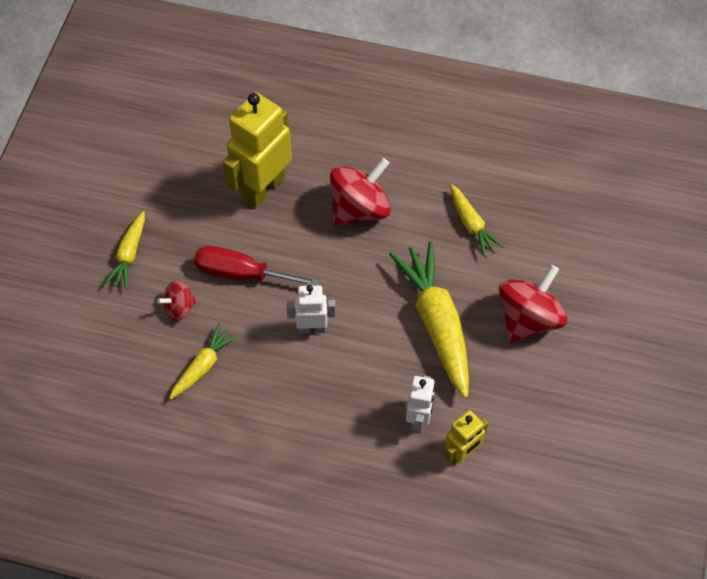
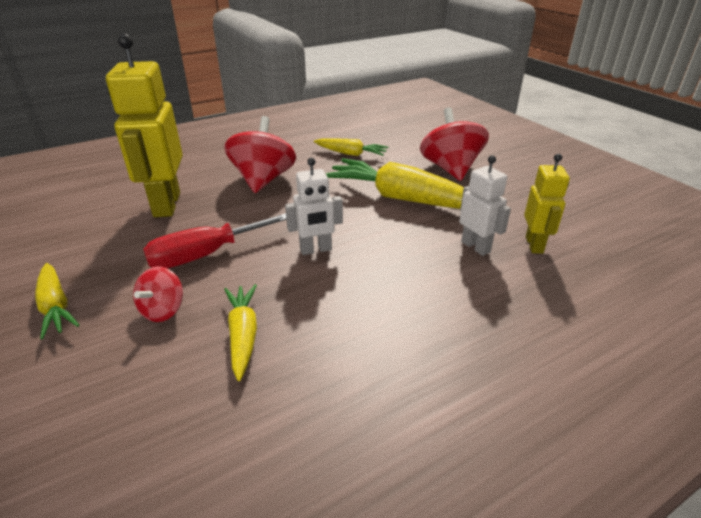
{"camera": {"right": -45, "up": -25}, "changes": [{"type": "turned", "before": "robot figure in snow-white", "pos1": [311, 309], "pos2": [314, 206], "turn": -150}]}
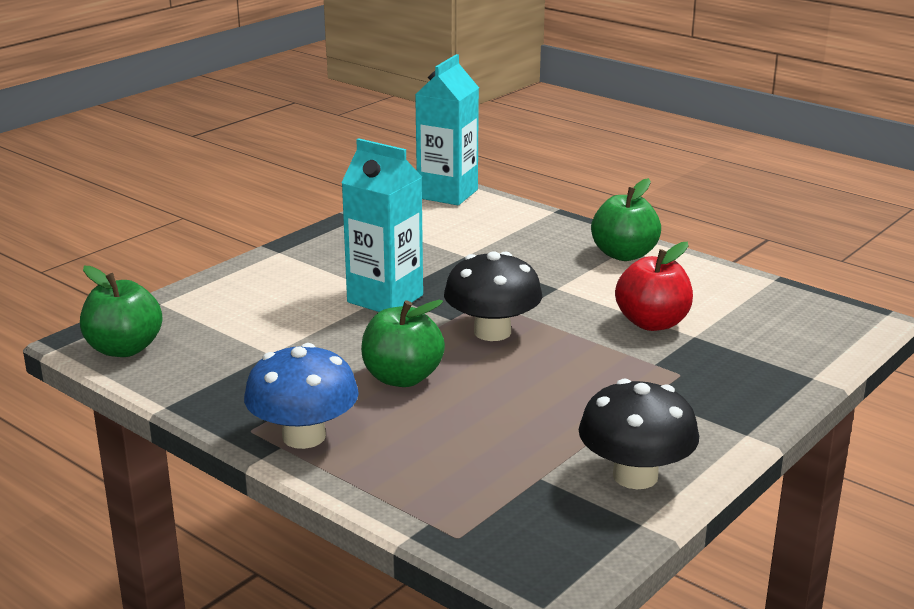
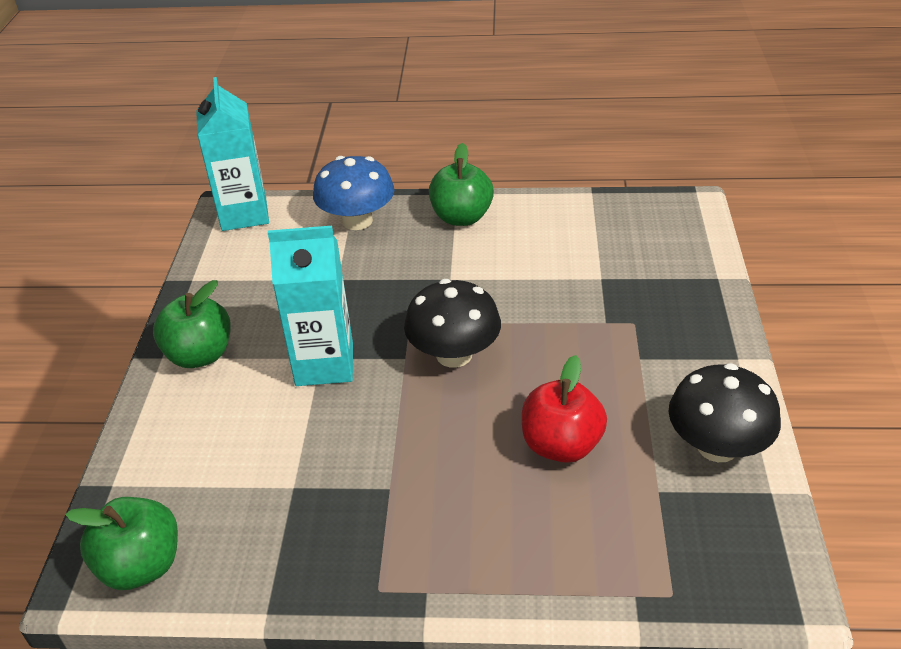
{"camera": {"right": -35, "up": 15}, "changes": [{"type": "moved", "before": "apple in emerald", "pos1": [403, 343], "pos2": [192, 324]}, {"type": "moved", "before": "toadstool in blue", "pos1": [301, 396], "pos2": [353, 193]}, {"type": "moved", "before": "apple in crimson", "pos1": [654, 286], "pos2": [564, 409]}]}
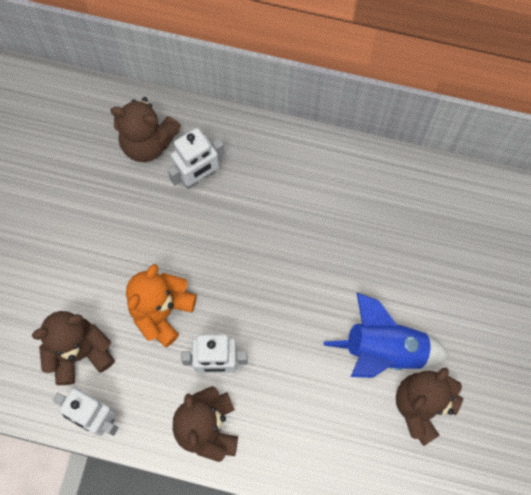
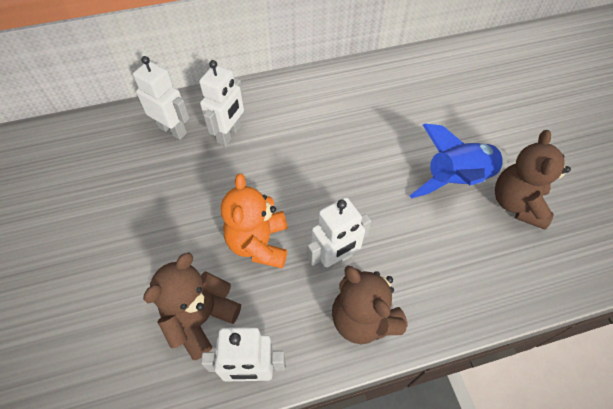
{"camera": {"right": -30, "up": -15}, "changes": [{"type": "replaced", "before": "stuffed bear in dark brown", "after": "robot figure in snow-white", "pos1": [145, 129], "pos2": [161, 98]}]}
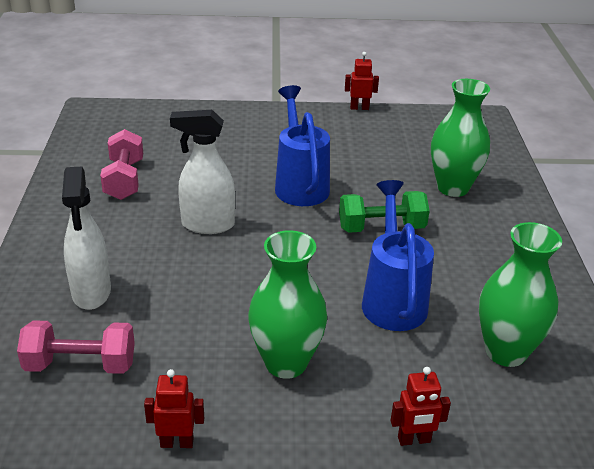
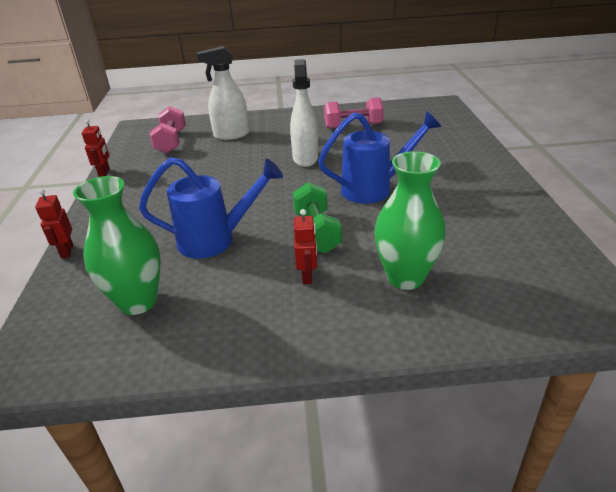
{"camera": {"right": 90, "up": 0}, "changes": [{"type": "moved", "before": "robot figure in crimson", "pos1": [362, 81], "pos2": [305, 247]}, {"type": "removed", "before": "vase in emerald", "pos1": [287, 304]}]}
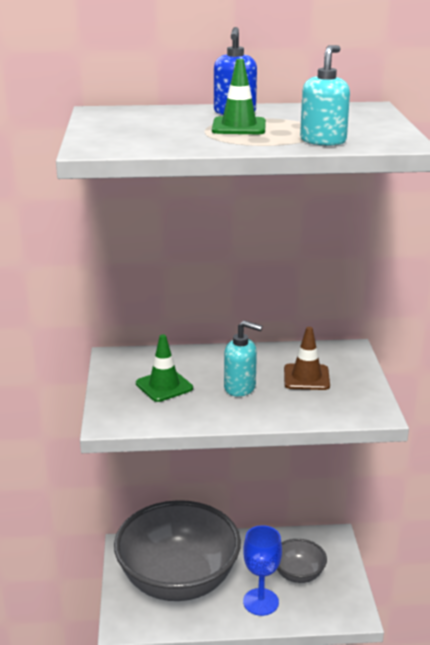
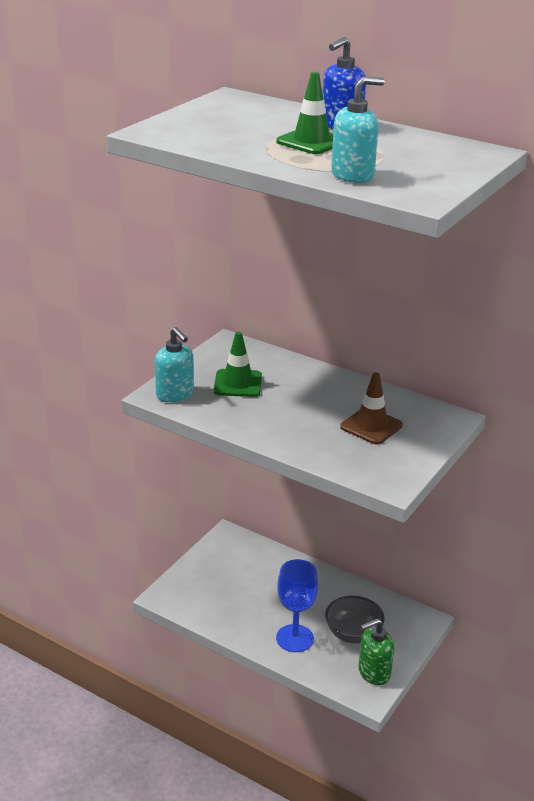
{"camera": {"right": 35, "up": 5}, "changes": [{"type": "moved", "before": "pump bottle in aqua", "pos1": [243, 359], "pos2": [174, 365]}, {"type": "added", "after": "pump bottle in emerald", "pos2": [376, 651]}, {"type": "removed", "before": "deep dish in gray", "pos1": [177, 550]}]}
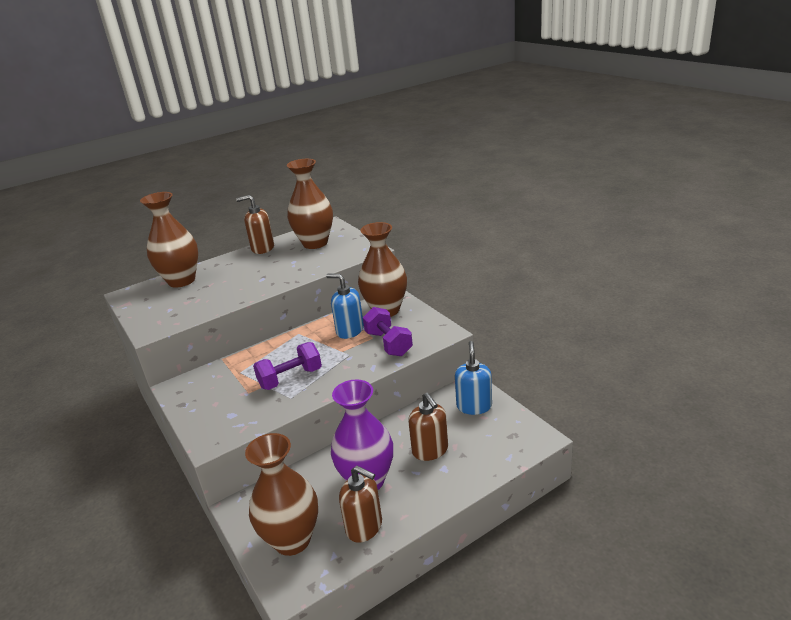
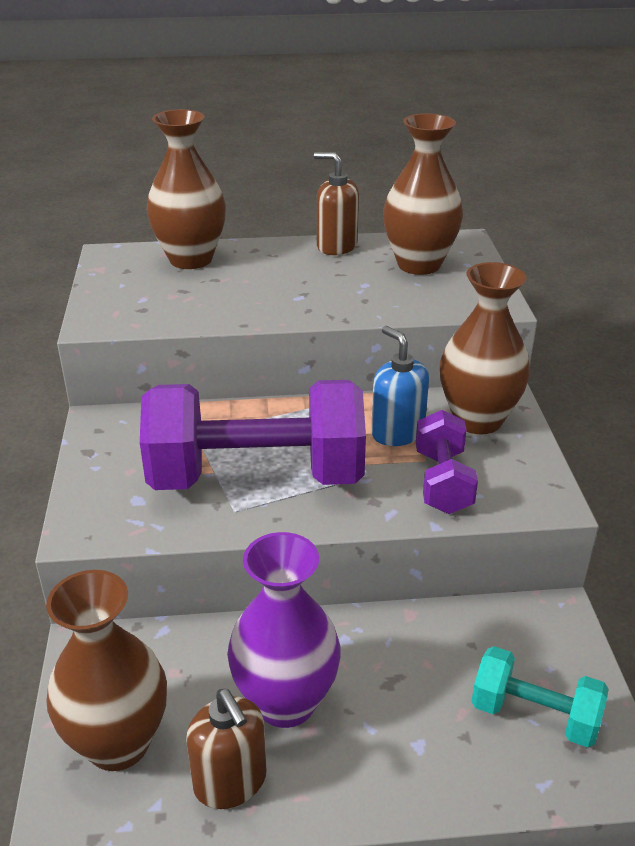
{"camera": {"right": 25, "up": 5}, "changes": [{"type": "resized", "before": "dumbbell in purple", "pos1": [287, 366], "pos2": [253, 435], "scale": 2.0}, {"type": "added", "after": "dumbbell in aqua", "pos2": [540, 696]}, {"type": "removed", "before": "pump bottle in dark brown", "pos1": [428, 427]}, {"type": "removed", "before": "pump bottle in blue", "pos1": [473, 378]}]}
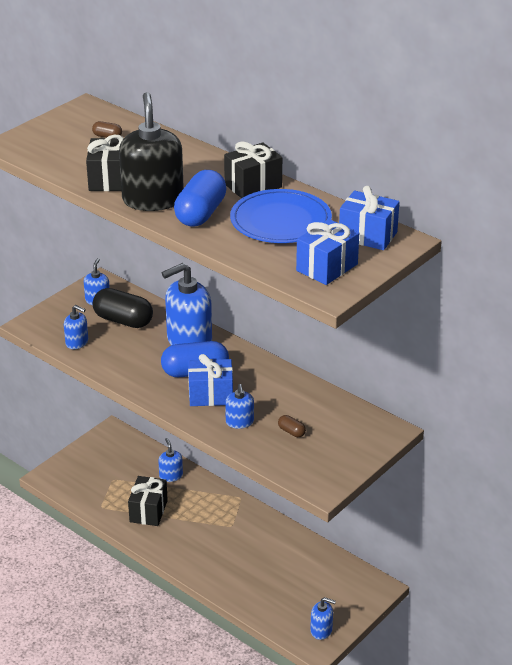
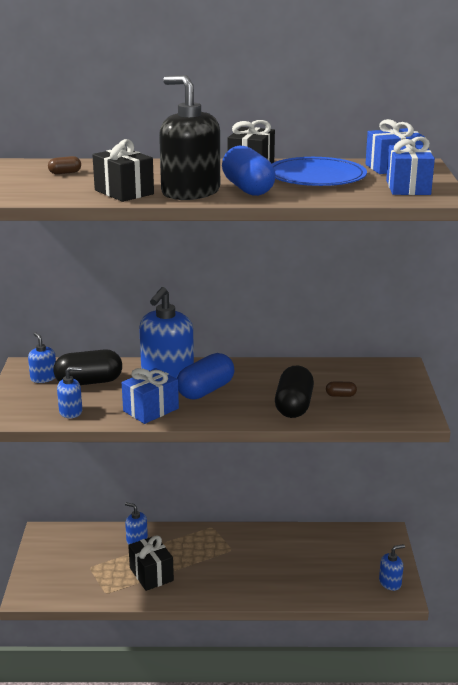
{"camera": {"right": -40, "up": -10}, "changes": [{"type": "moved", "before": "gift in blue", "pos1": [210, 380], "pos2": [150, 396]}, {"type": "replaced", "before": "pump bottle in blue", "after": "pill in ebony", "pos1": [239, 406], "pos2": [294, 392]}]}
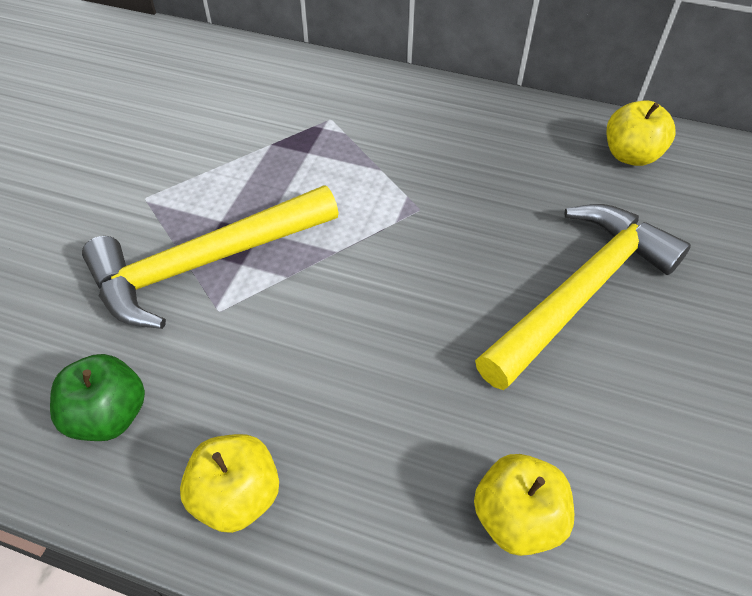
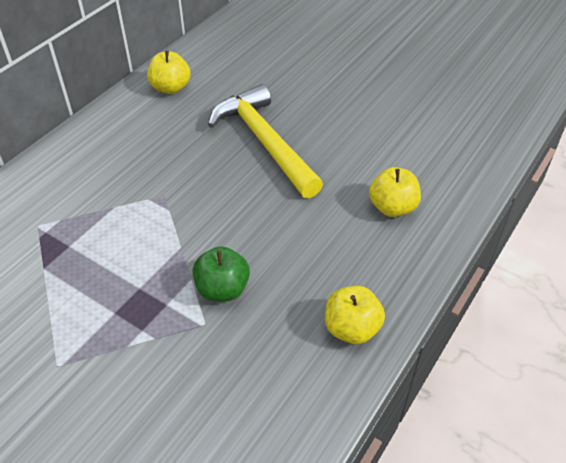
{"camera": {"right": -75, "up": -5}, "changes": [{"type": "moved", "before": "apple in emerald", "pos1": [97, 397], "pos2": [221, 273]}, {"type": "removed", "before": "hammer in bright yellow", "pos1": [210, 257]}]}
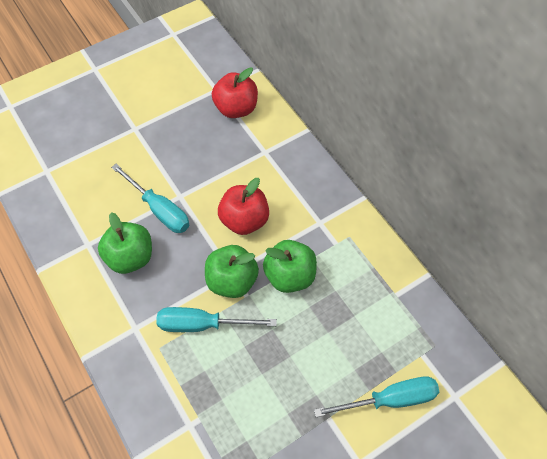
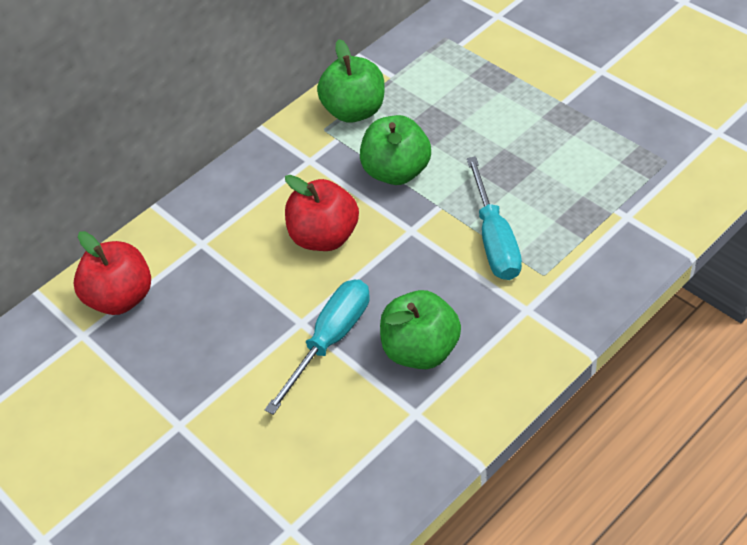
{"camera": {"right": -95, "up": -10}, "changes": [{"type": "moved", "before": "apple in emerald", "pos1": [232, 271], "pos2": [351, 81]}, {"type": "removed", "before": "flat screwdriver in aqua", "pos1": [376, 396]}]}
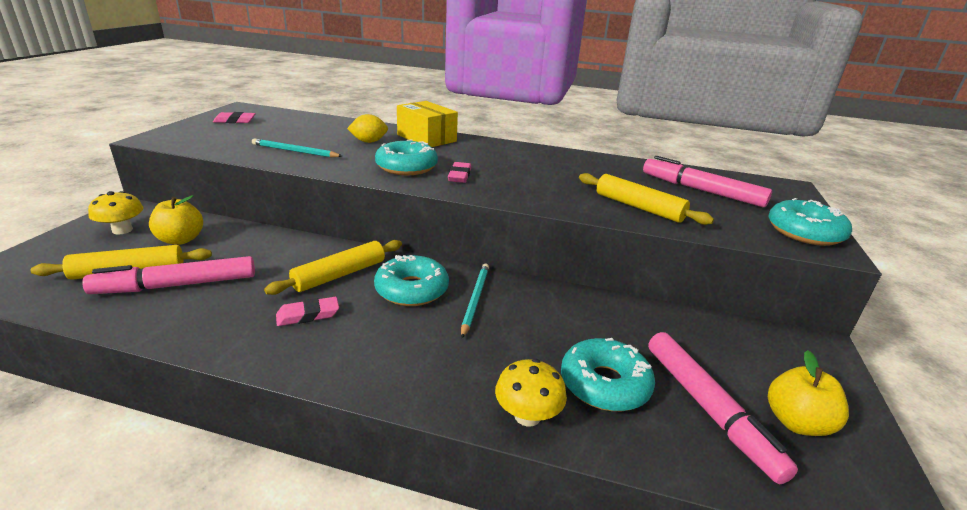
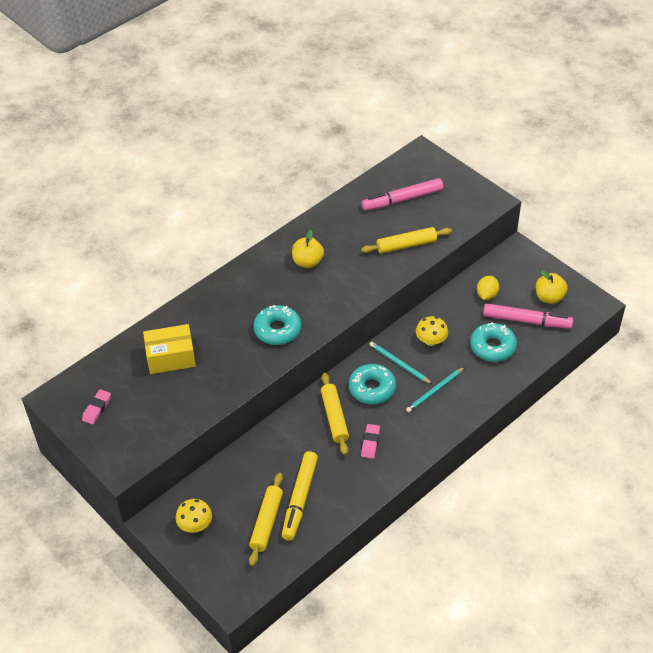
{"camera": {"right": -55, "up": 20}, "changes": [{"type": "moved", "before": "package in bright yellow", "pos1": [427, 124], "pos2": [169, 349]}, {"type": "recoloured", "before": "marker in pink", "after": "marker in bright yellow", "pos1": [168, 275], "pos2": [300, 496]}, {"type": "moved", "before": "apple in bright yellow", "pos1": [176, 220], "pos2": [308, 249]}, {"type": "moved", "before": "lead pencil in aqua", "pos1": [297, 148], "pos2": [435, 390]}, {"type": "moved", "before": "toadstool in bright yellow", "pos1": [531, 393], "pos2": [432, 331]}, {"type": "moved", "before": "toy lemon in bright yellow", "pos1": [367, 128], "pos2": [488, 288]}, {"type": "removed", "before": "gum eraser in pink", "pos1": [459, 172]}, {"type": "removed", "before": "donut in aqua", "pos1": [810, 222]}]}
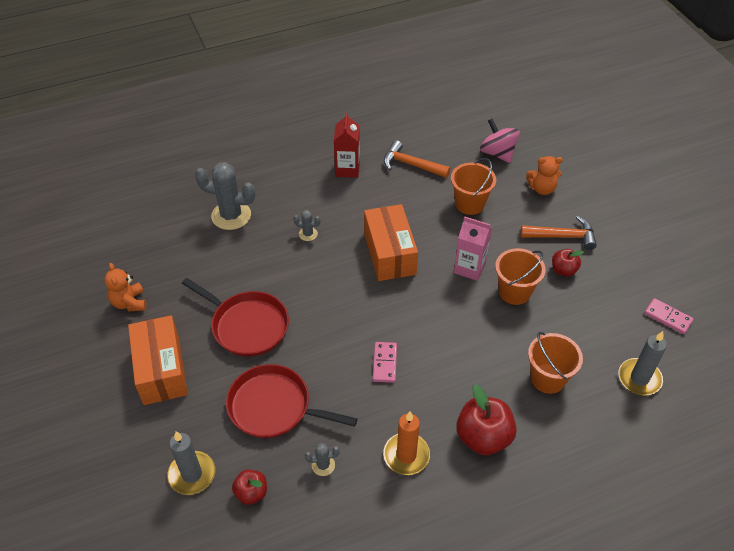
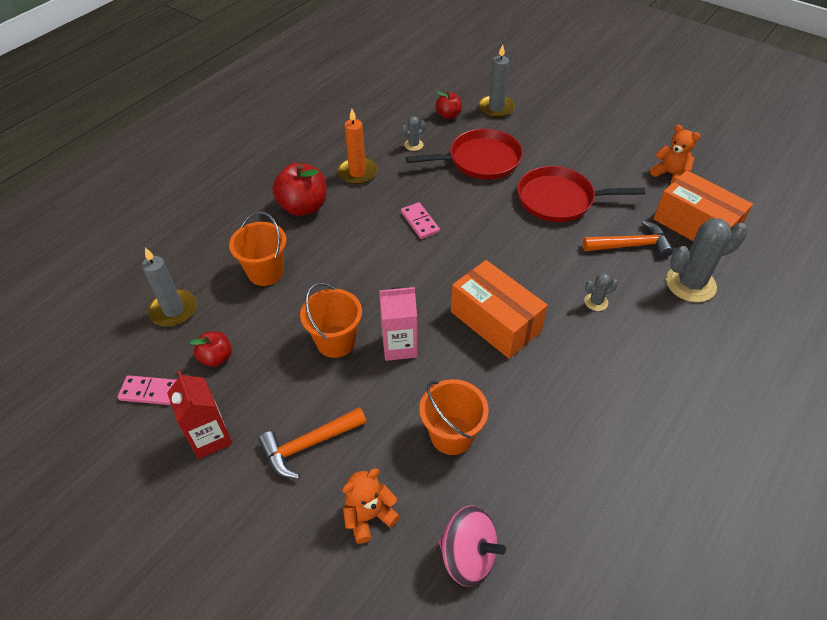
{"camera": {"right": 150, "up": 0}, "changes": [{"type": "moved", "before": "juice carton in crimson", "pos1": [347, 145], "pos2": [199, 415]}, {"type": "moved", "before": "apple in crimson", "pos1": [568, 262], "pos2": [211, 349]}, {"type": "moved", "before": "hammer in bright orange", "pos1": [417, 159], "pos2": [628, 239]}, {"type": "moved", "before": "package in bright orange", "pos1": [158, 360], "pos2": [703, 205]}]}
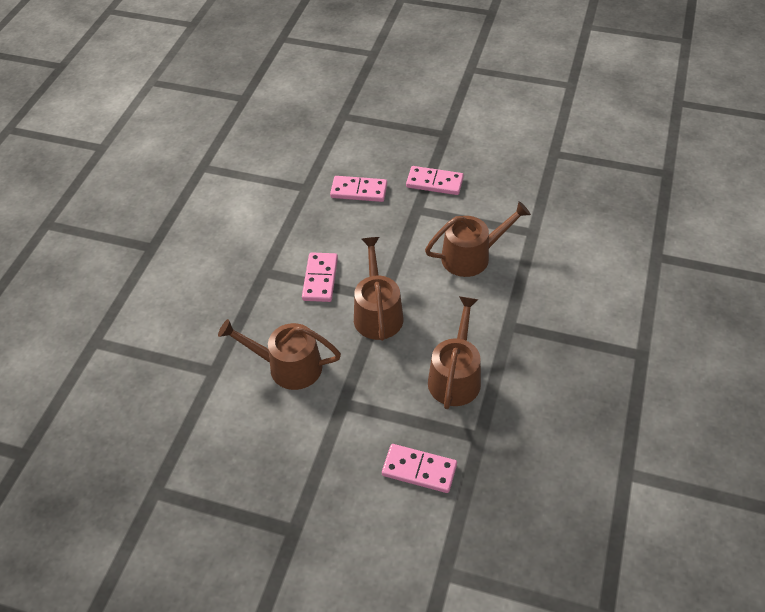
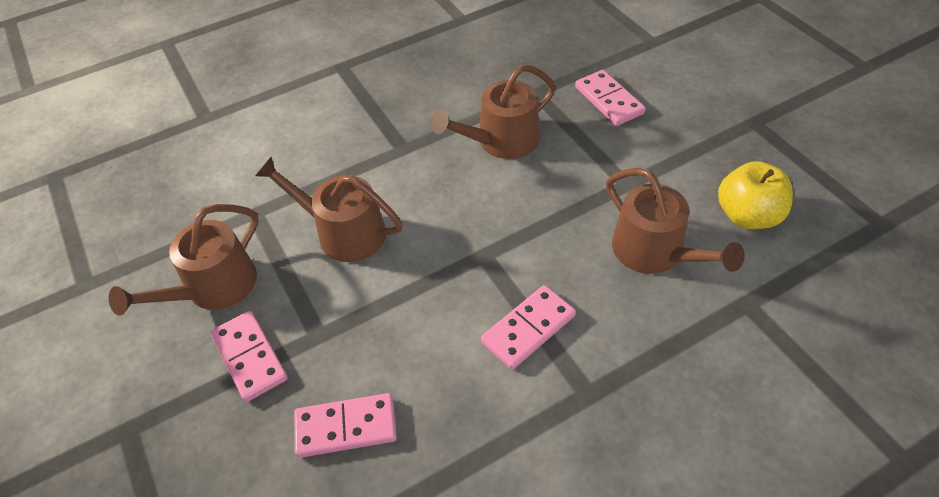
{"camera": {"right": -135, "up": 0}, "changes": [{"type": "moved", "before": "watering pot in dark brown", "pos1": [378, 289], "pos2": [184, 260]}, {"type": "turned", "before": "domino piece in pink", "pos1": [358, 189], "pos2": [345, 425], "turn": -60}, {"type": "added", "after": "apple in bright yellow", "pos2": [755, 195]}]}
